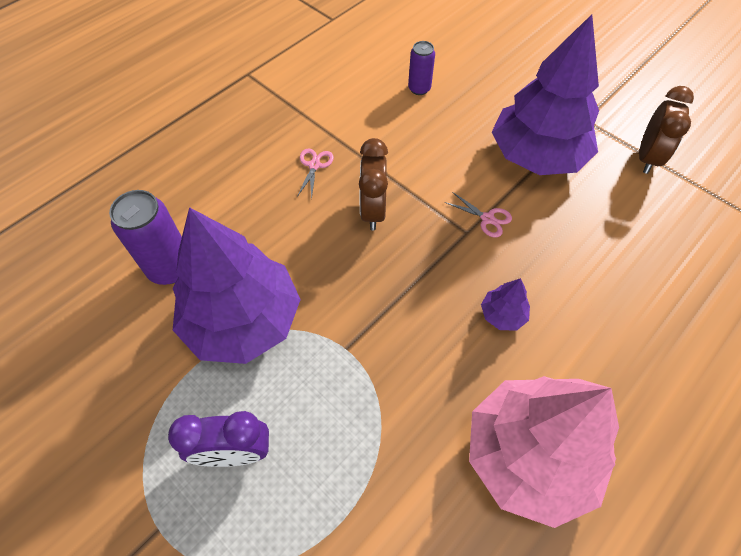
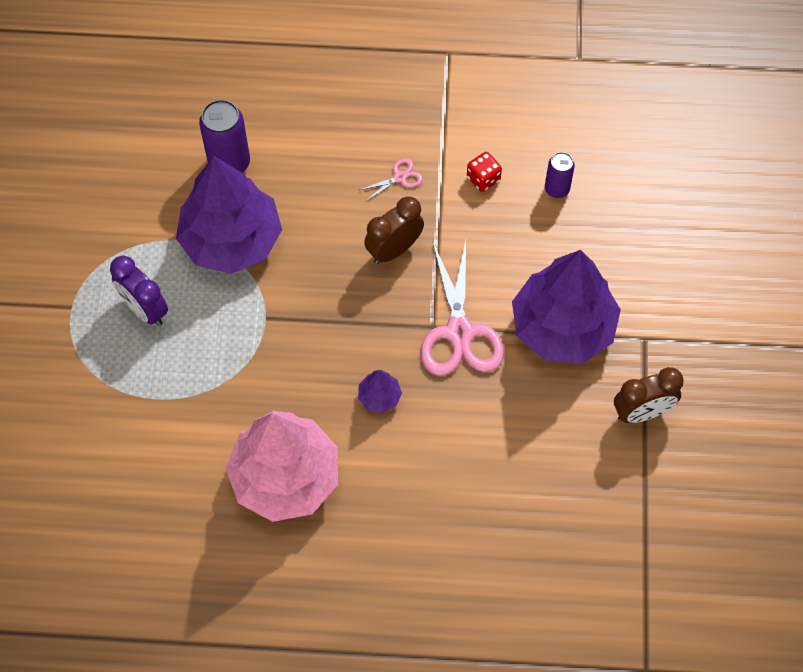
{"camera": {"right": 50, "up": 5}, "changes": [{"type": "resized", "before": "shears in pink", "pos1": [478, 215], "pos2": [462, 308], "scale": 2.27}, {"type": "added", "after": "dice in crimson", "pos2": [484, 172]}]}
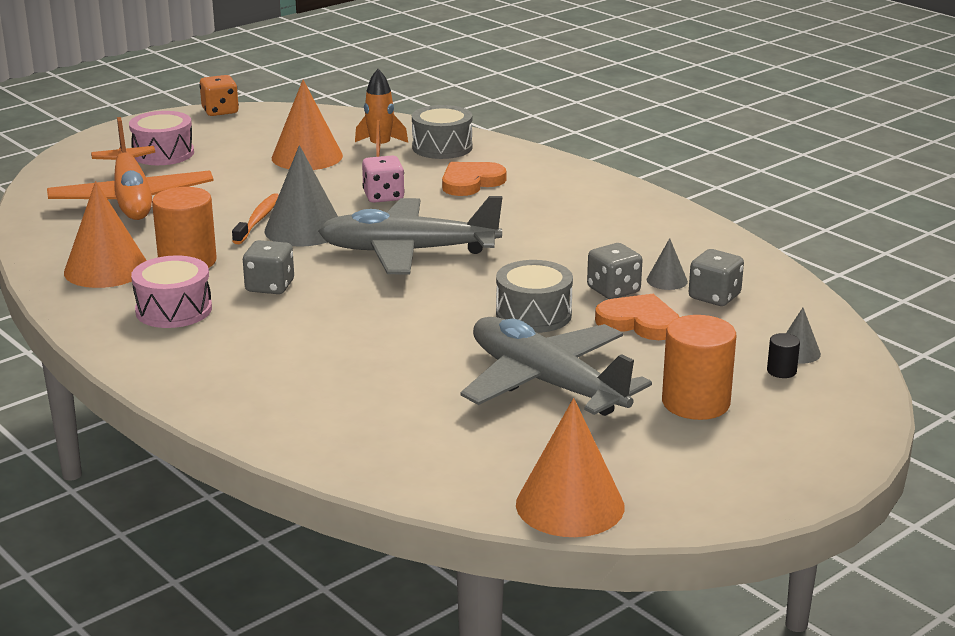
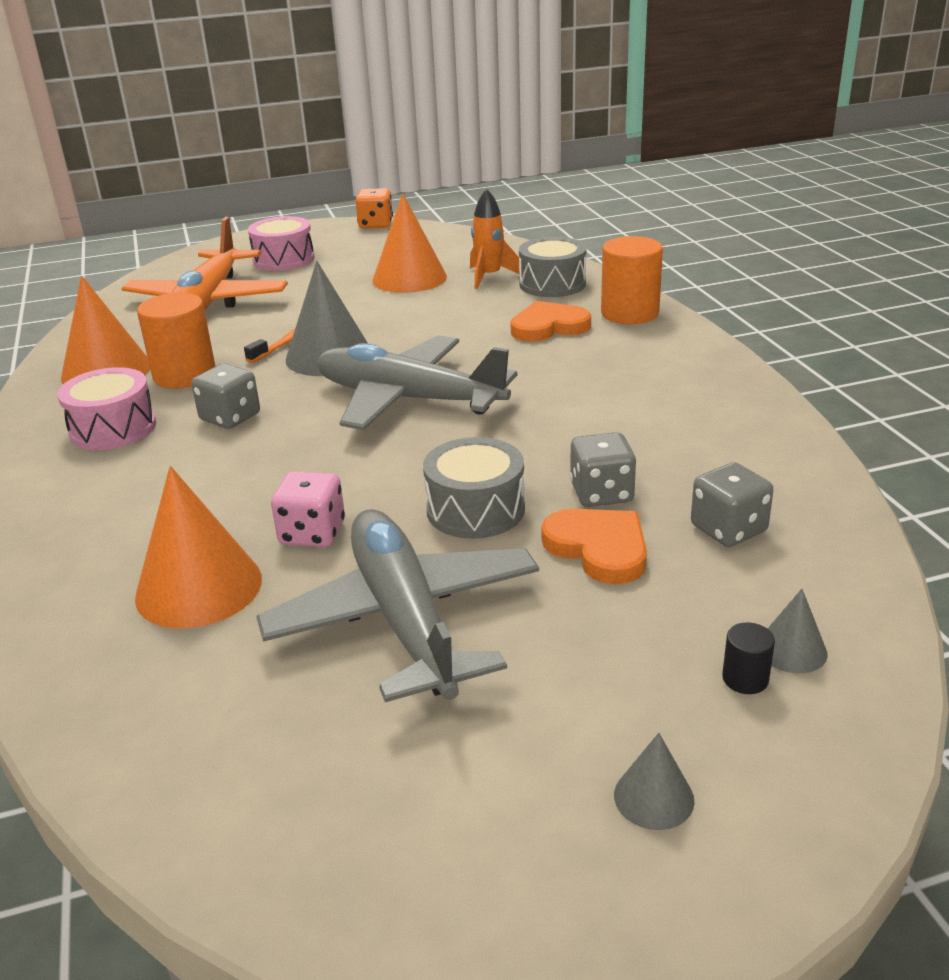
{"camera": {"right": 25, "up": 5}, "changes": [{"type": "moved", "before": "cone in bright orange", "pos1": [570, 467], "pos2": [198, 547]}, {"type": "moved", "before": "dice in pink", "pos1": [383, 179], "pos2": [308, 509]}, {"type": "moved", "before": "solid cylinder in bright orange", "pos1": [699, 367], "pos2": [632, 280]}, {"type": "moved", "before": "cone in gray", "pos1": [667, 264], "pos2": [654, 781]}]}
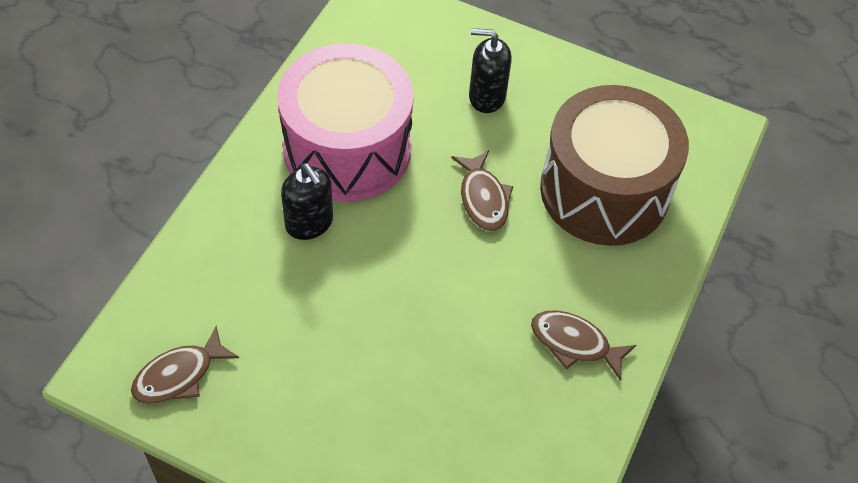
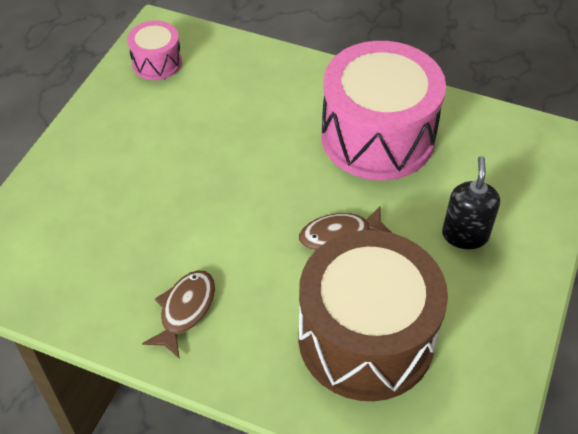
{"camera": {"right": 90, "up": -5}, "changes": [{"type": "replaced", "before": "fish figure in dark brown", "after": "snare drum in pink", "pos1": [185, 365], "pos2": [154, 50]}, {"type": "removed", "before": "pump bottle in ebony", "pos1": [307, 201]}]}
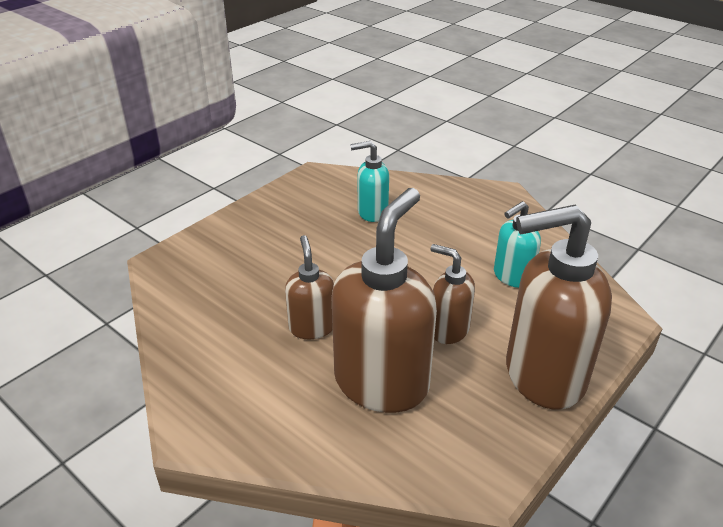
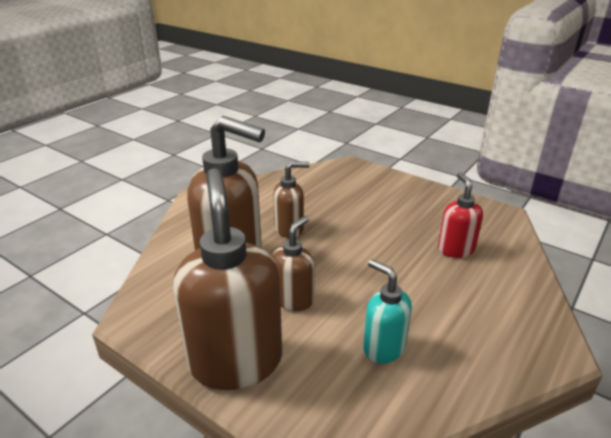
{"camera": {"right": 85, "up": -5}, "changes": [{"type": "recoloured", "before": "pump bottle in aqua", "after": "pump bottle in crimson", "pos1": [369, 181], "pos2": [460, 215]}]}
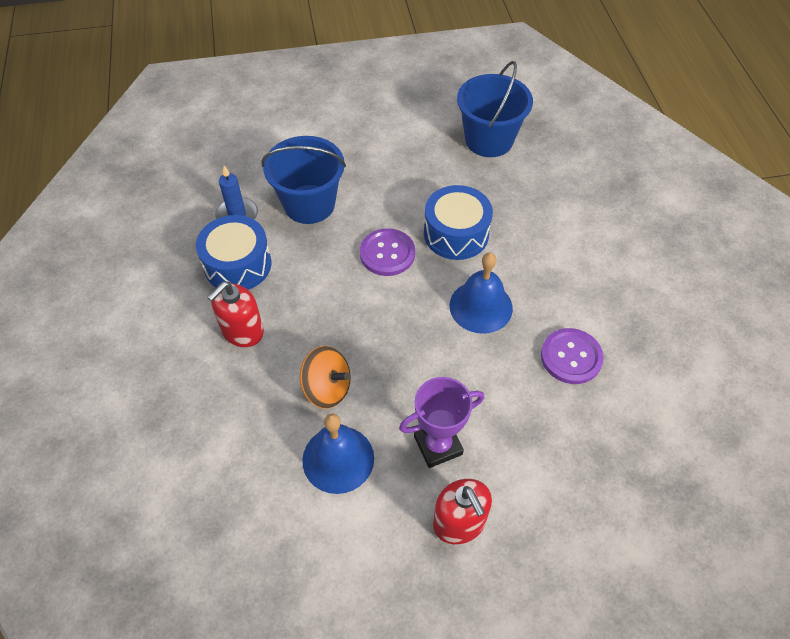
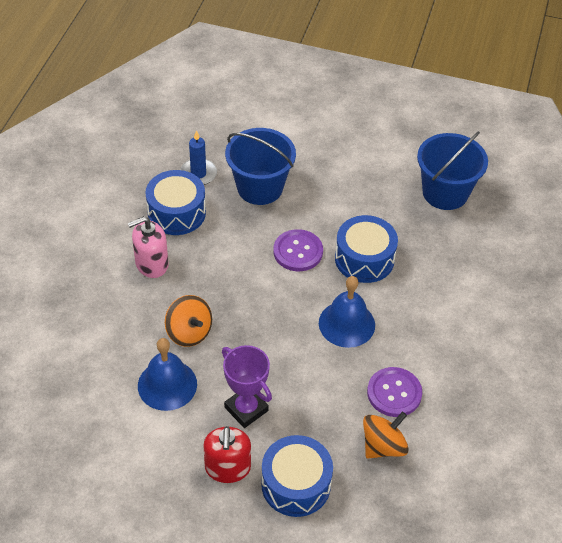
{"camera": {"right": 25, "up": -5}, "changes": [{"type": "recoloured", "before": "pump bottle in crimson", "after": "pump bottle in pink", "pos1": [235, 314], "pos2": [148, 247]}, {"type": "turned", "before": "prize cup in purple", "pos1": [441, 422], "pos2": [247, 386], "turn": 45}, {"type": "added", "after": "snare drum in blue", "pos2": [297, 476]}, {"type": "added", "after": "spinning top in bright orange", "pos2": [386, 435]}]}
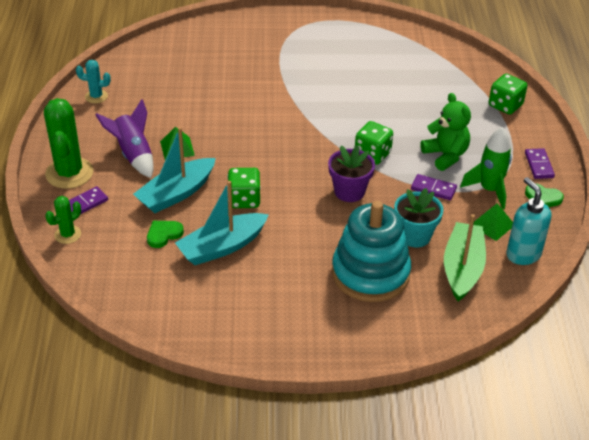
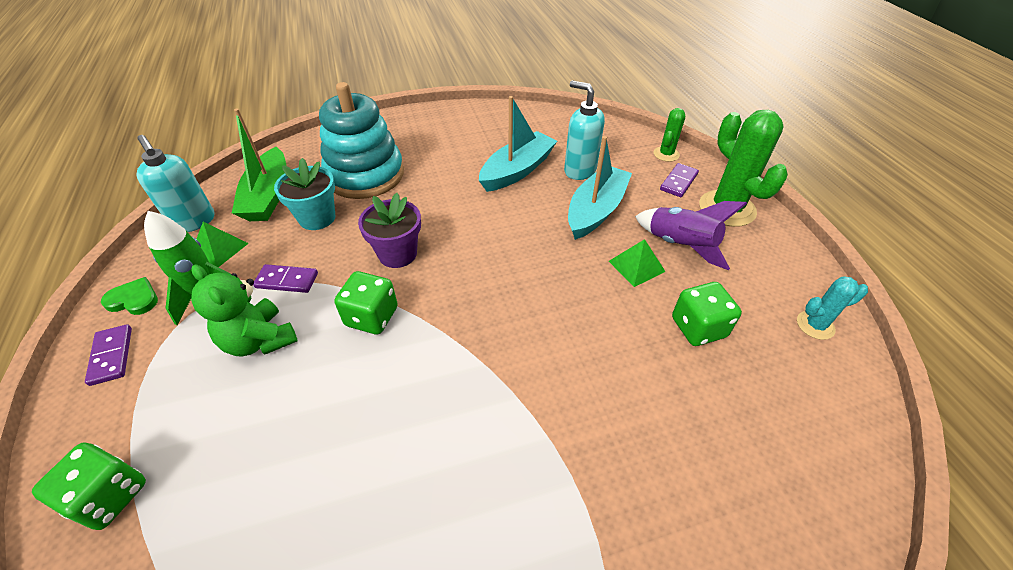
{"camera": {"right": 165, "up": 5}, "changes": [{"type": "replaced", "before": "love heart in emerald", "after": "pump bottle in aqua", "pos1": [165, 234], "pos2": [584, 130]}, {"type": "moved", "before": "dice in emerald", "pos1": [244, 188], "pos2": [707, 314]}]}
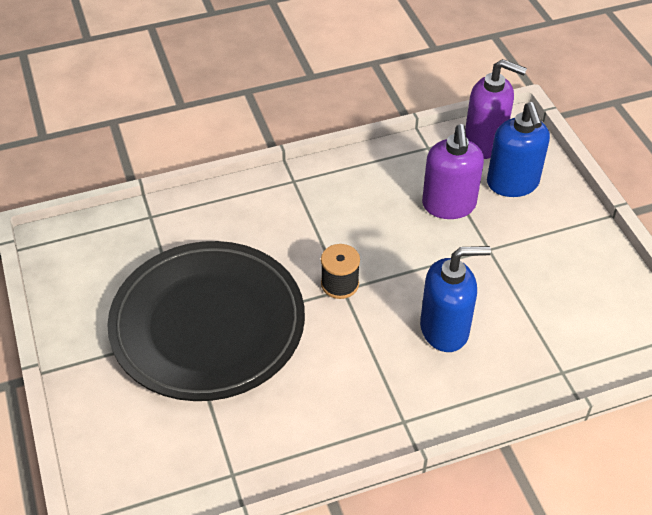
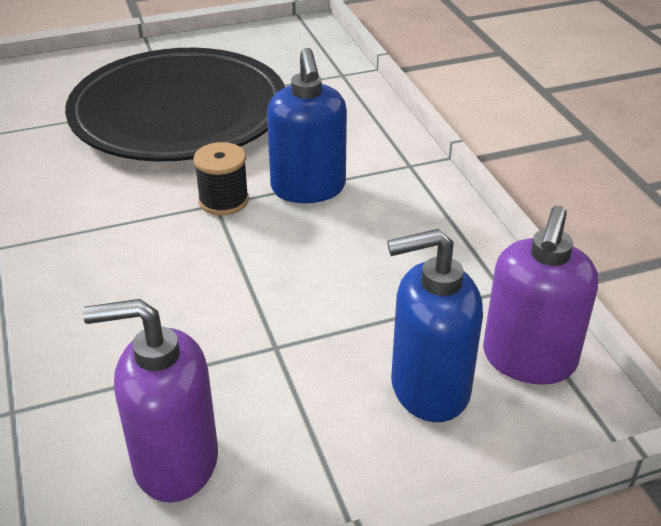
{"camera": {"right": 90, "up": -10}, "changes": [{"type": "moved", "before": "pump bottle in purple", "pos1": [453, 171], "pos2": [150, 400]}, {"type": "moved", "before": "pump bottle in blue", "pos1": [455, 299], "pos2": [307, 125]}]}
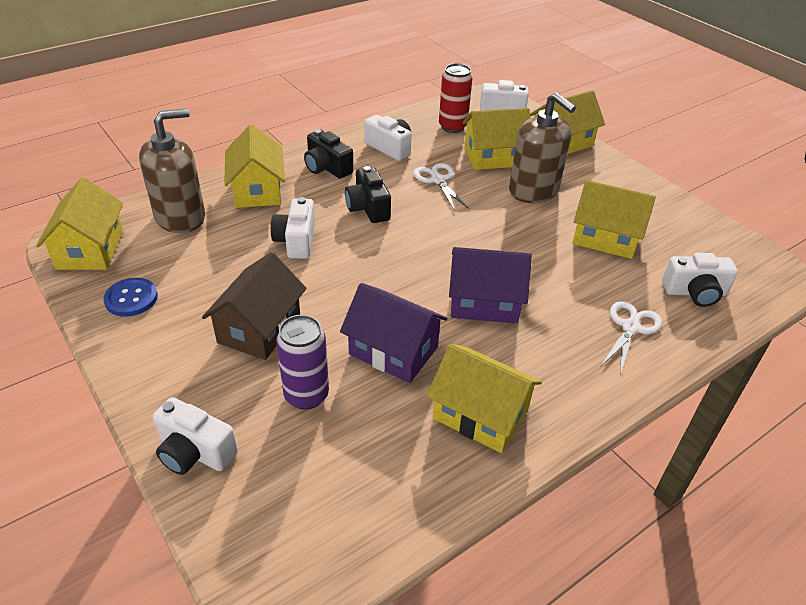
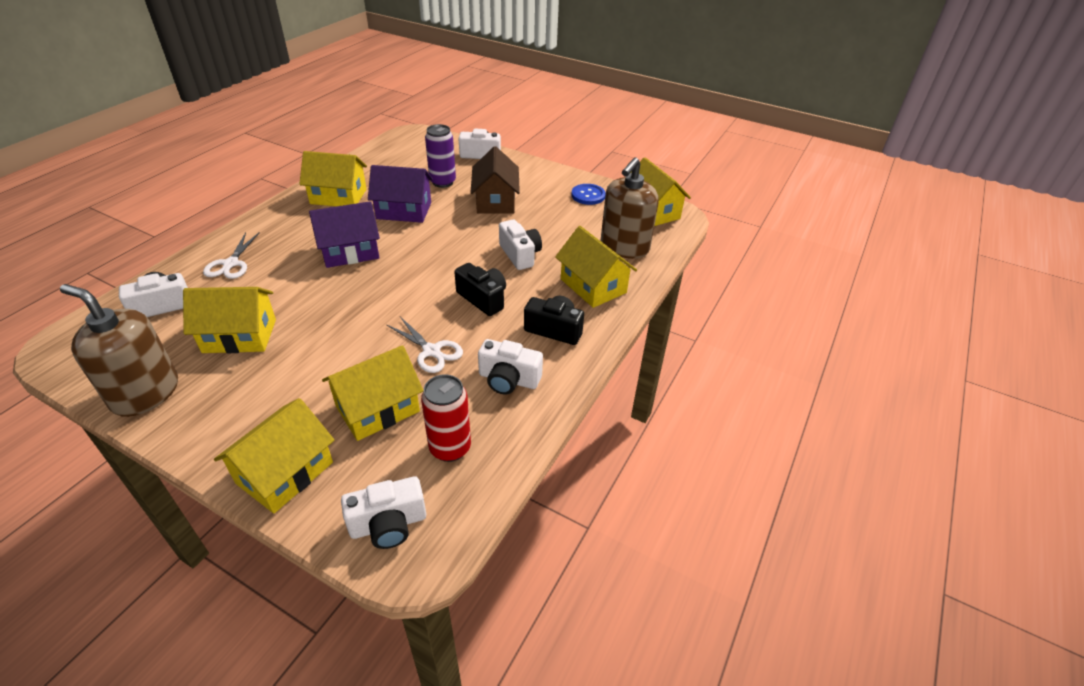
{"camera": {"right": 155, "up": 0}, "changes": [{"type": "moved", "before": "pump bottle in dark brown", "pos1": [542, 147], "pos2": [119, 350]}]}
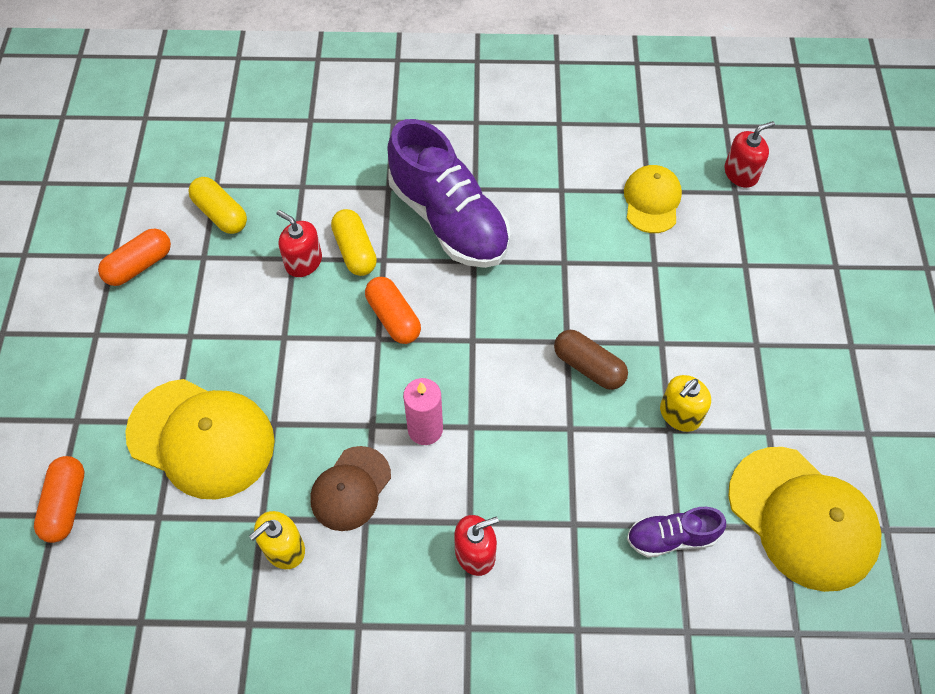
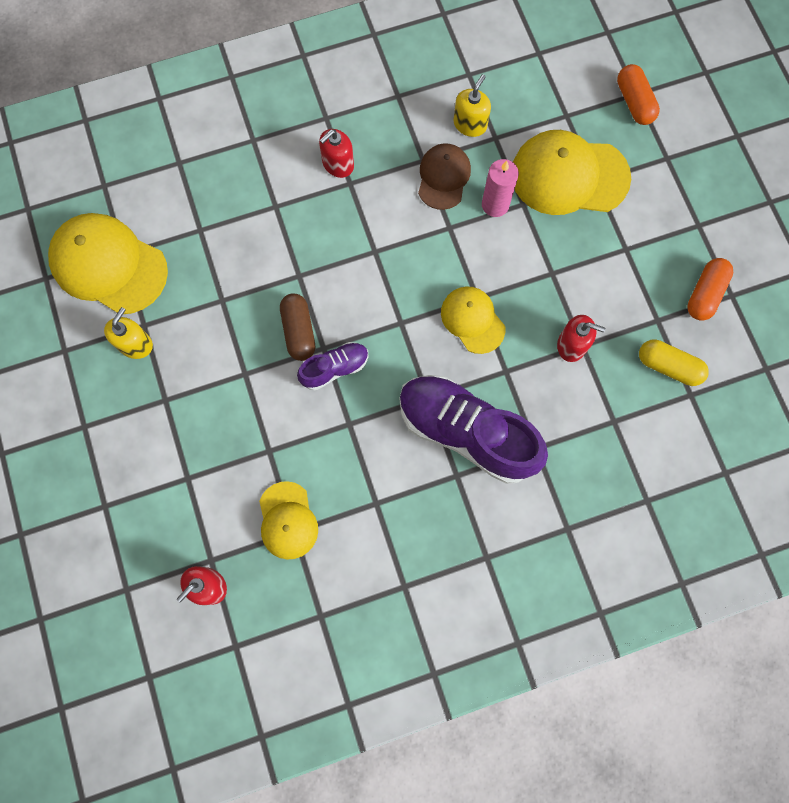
{"camera": {"right": 160, "up": 15}, "changes": [{"type": "moved", "before": "pump bottle in bright yellow", "pos1": [685, 403], "pos2": [128, 333]}, {"type": "turned", "before": "pill in dark brown", "pos1": [591, 360], "pos2": [297, 327], "turn": 60}, {"type": "moved", "before": "lace-up shoe in purple", "pos1": [676, 532], "pos2": [332, 366]}, {"type": "replaced", "before": "pill in bright orange", "after": "baseball cap in bright yellow", "pos1": [393, 310], "pos2": [473, 320]}, {"type": "moved", "before": "pillar candle in pink", "pos1": [423, 411], "pos2": [500, 188]}, {"type": "removed", "before": "pill in bright yellow", "pos1": [354, 242]}]}
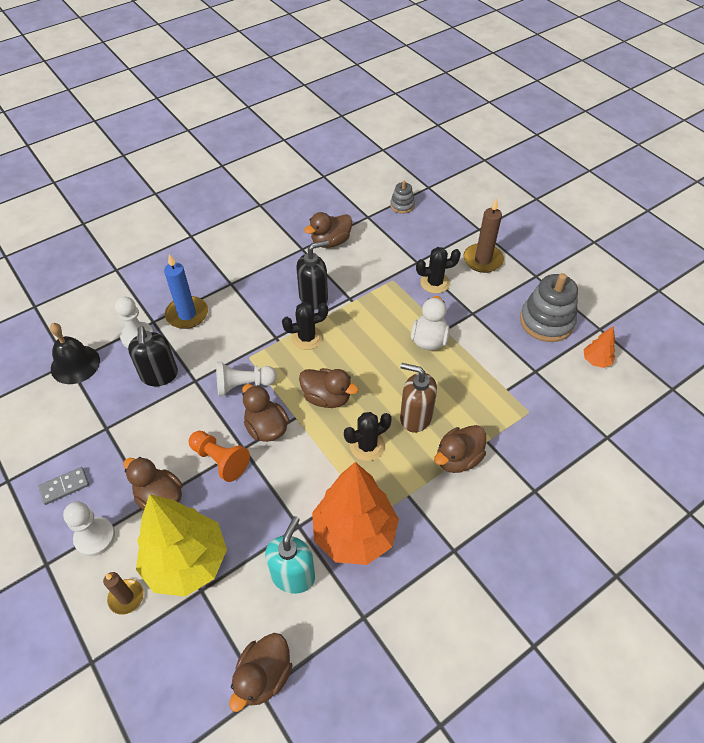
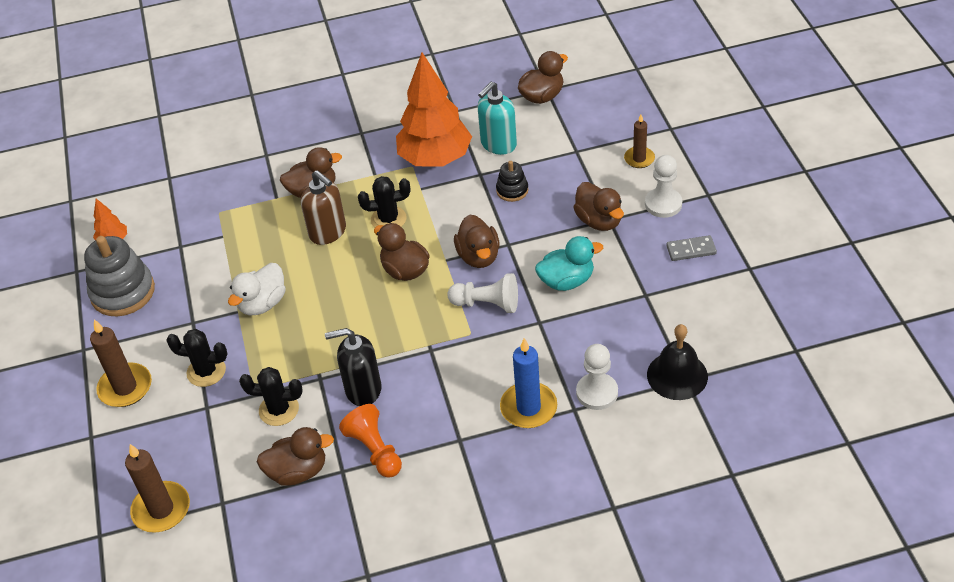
{"camera": {"right": -155, "up": -5}, "changes": [{"type": "replaced", "before": "stacking toy in gray", "after": "pillar candle in dark brown", "pos1": [402, 197], "pos2": [157, 488]}, {"type": "moved", "before": "cactus in ebony", "pos1": [305, 326], "pos2": [270, 396]}, {"type": "moved", "before": "chess pawn in bright orange", "pos1": [219, 456], "pos2": [370, 441]}, {"type": "added", "after": "stacking toy in ebony", "pos2": [512, 181]}, {"type": "added", "after": "duck in aqua", "pos2": [569, 263]}, {"type": "removed", "before": "pump bottle in ebony", "pos1": [153, 356]}, {"type": "removed", "before": "tree in bright yellow", "pos1": [181, 545]}]}
